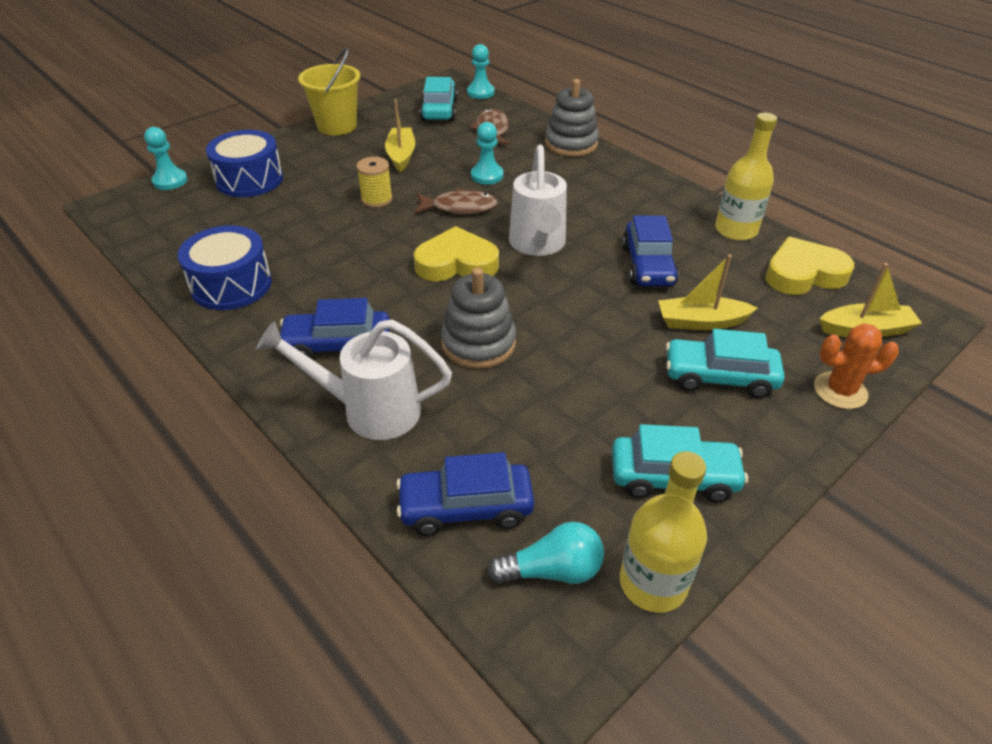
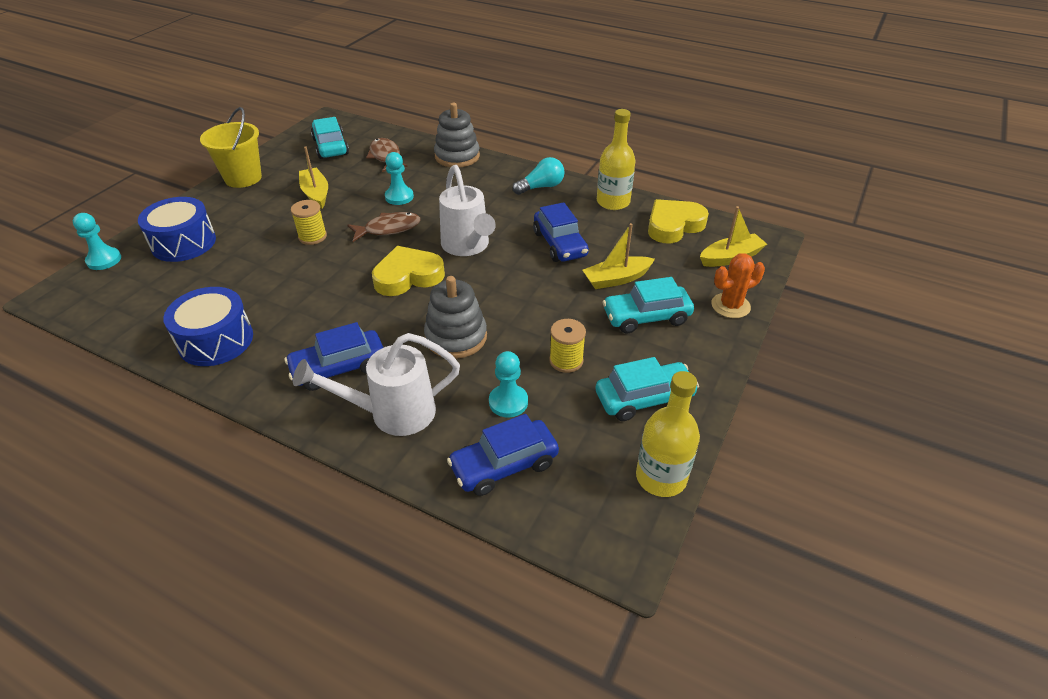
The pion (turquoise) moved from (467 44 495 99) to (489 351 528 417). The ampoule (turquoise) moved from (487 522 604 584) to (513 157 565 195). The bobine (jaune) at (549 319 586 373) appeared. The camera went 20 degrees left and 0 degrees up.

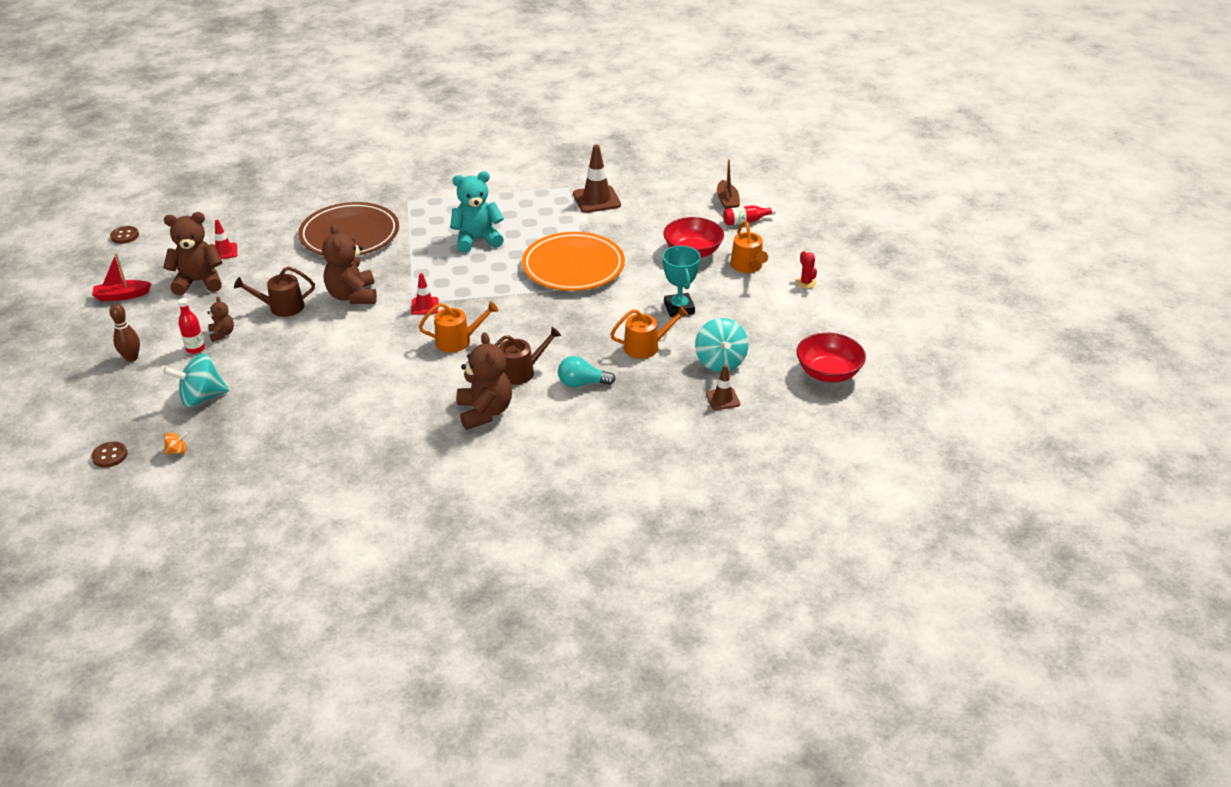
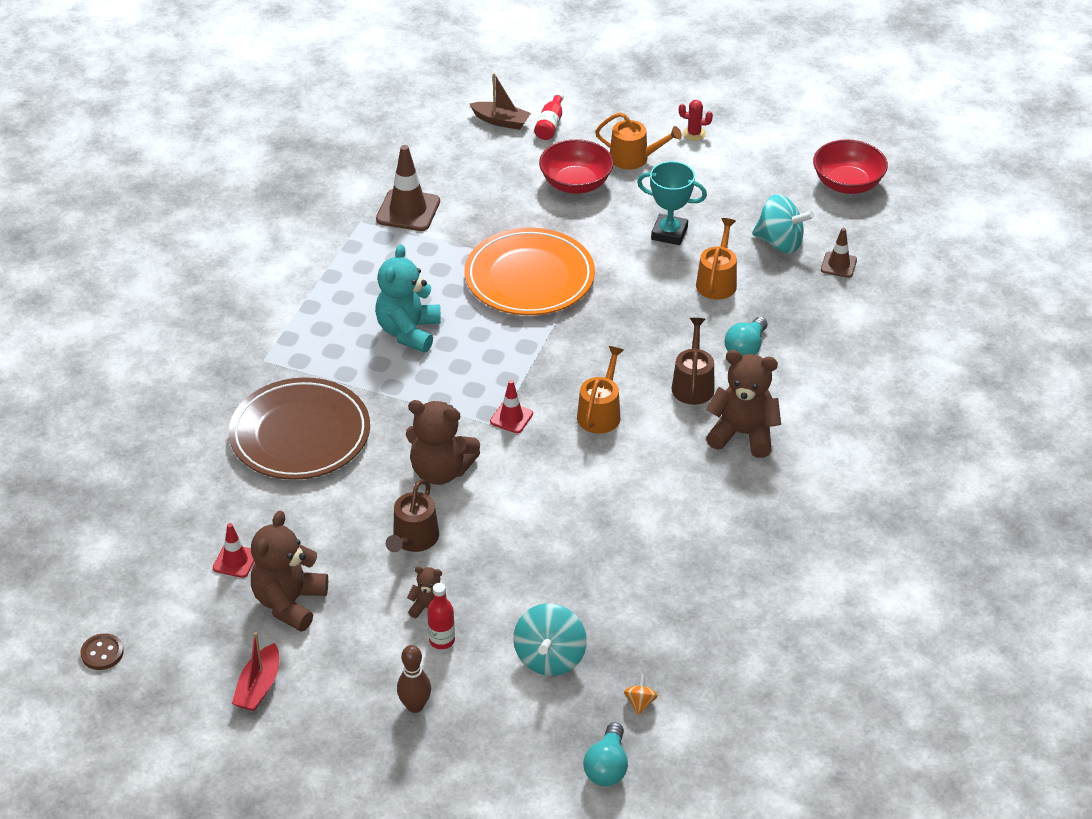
The bouton (marron) at (91 442 128 468) was replaced by the ampoule (turquoise) at (583 722 628 786). The camera went 60 degrees left and 5 degrees up.

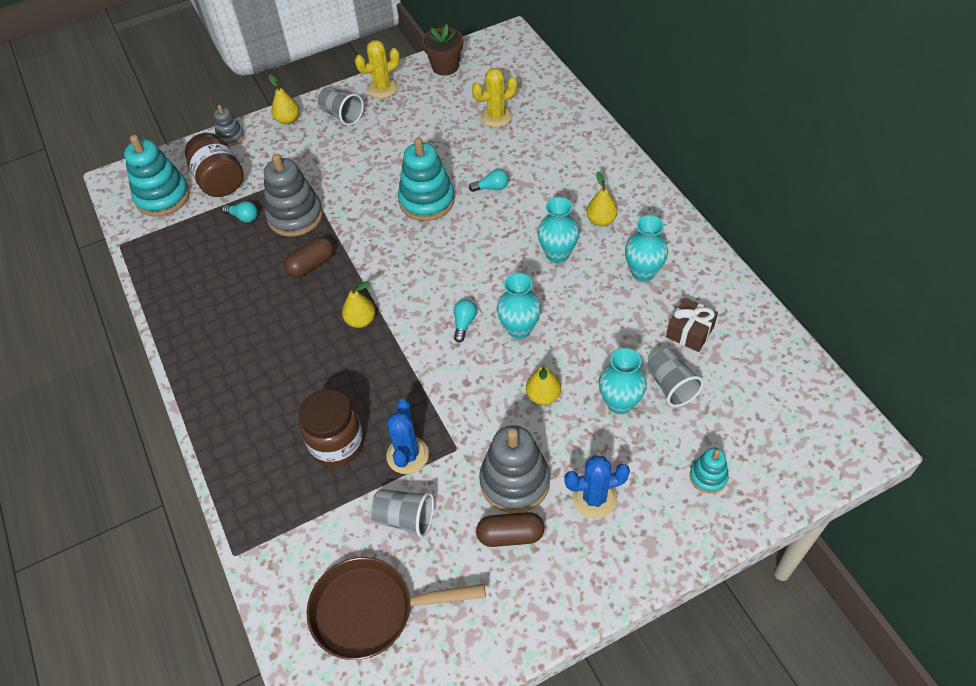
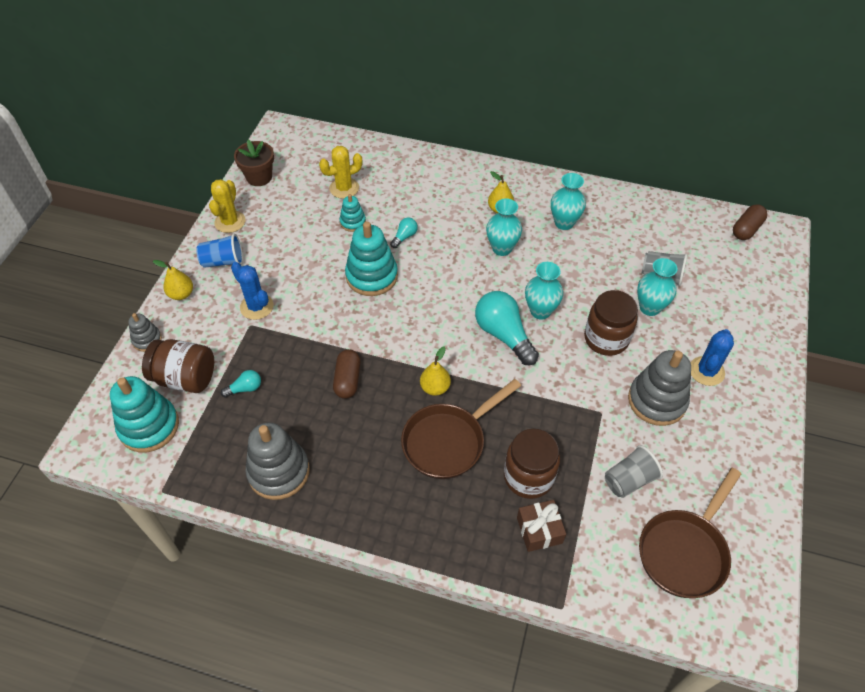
The cactus (jaune) at (472 68 517 127) turned 45 degrees clockwise. The gobelet (gris) at (318 87 364 126) became the gobelet (bleu) at (196 234 243 268). The jouet à empiler (gris) moved from (264 154 323 237) to (245 422 310 500). The cadeau (marron) moved from (666 298 718 352) to (517 500 566 552). The ampoule (turquoise) at (453 299 477 342) changed to 2.11 times the size. The poire (jaune) at (526 364 561 405) was replaced by the bocal (marron) at (584 290 638 356). The cactus (bleu) moved from (386 399 429 474) to (231 262 273 320). The jouet à empiler (turquoise) moved from (690 448 729 494) to (339 194 366 232). The gélule (marron) moved from (476 512 545 547) to (733 204 767 240). The poêle (marron) at (401 379 521 479) appeared. The camera went 50 degrees left and 0 degrees up.

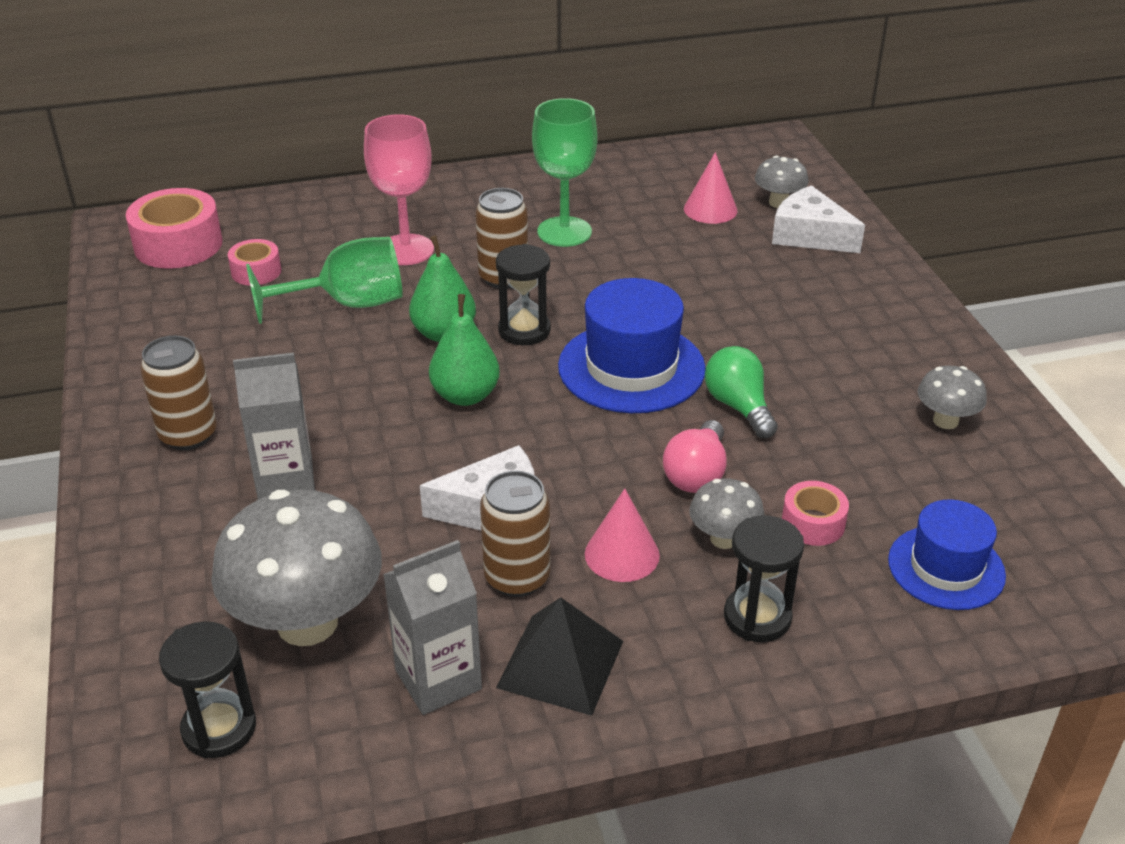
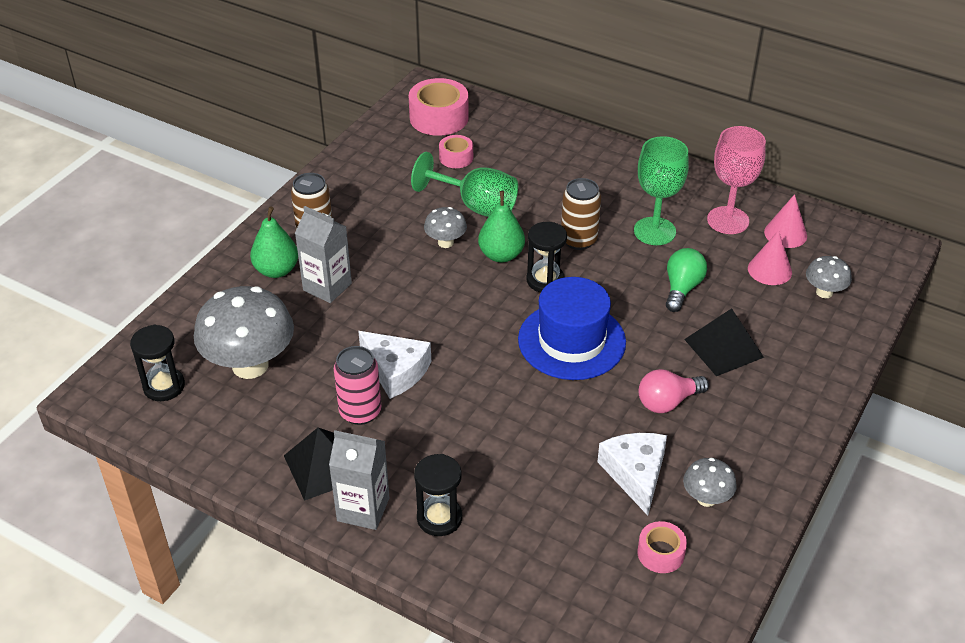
The verre à pied (rose) moved from (364 114 434 265) to (707 126 766 234). The fromage (blanc) moved from (772 185 865 253) to (597 433 667 516). The poire (vert) moved from (429 294 500 406) to (250 206 298 278). The ampoule (vert) moved from (705 346 778 438) to (666 248 707 312). The ampoule (rose) moved from (663 420 727 493) to (638 369 709 413). The canette (marron) at (480 471 551 597) became the canette (rose) at (334 346 381 425). The champignon (gris) moved from (689 478 765 549) to (424 207 467 248). The ruban adhésif (rose) moved from (782 481 849 546) to (637 521 687 573). The cône (rose) moved from (585 489 660 582) to (764 194 807 248). The chapeau (bleu) at (888 499 1006 610) disappeared. The brique de lait (gris) moved from (383 540 482 715) to (329 430 390 530). The pyramide (noir) at (684 308 764 376) appeared. The camera went 45 degrees right and 5 degrees up.

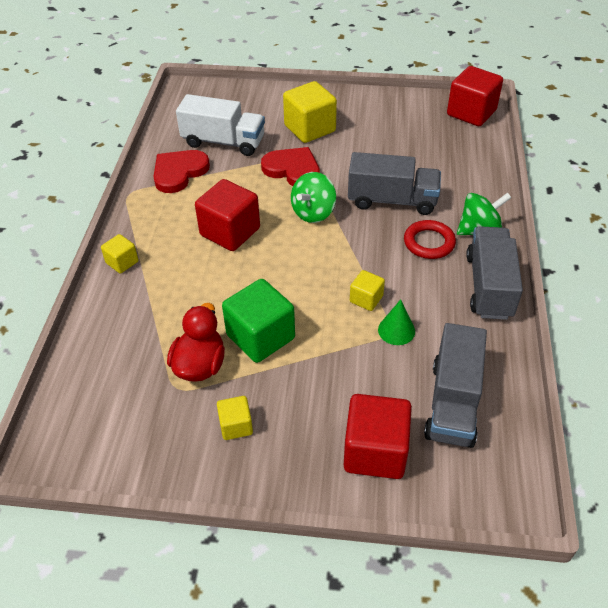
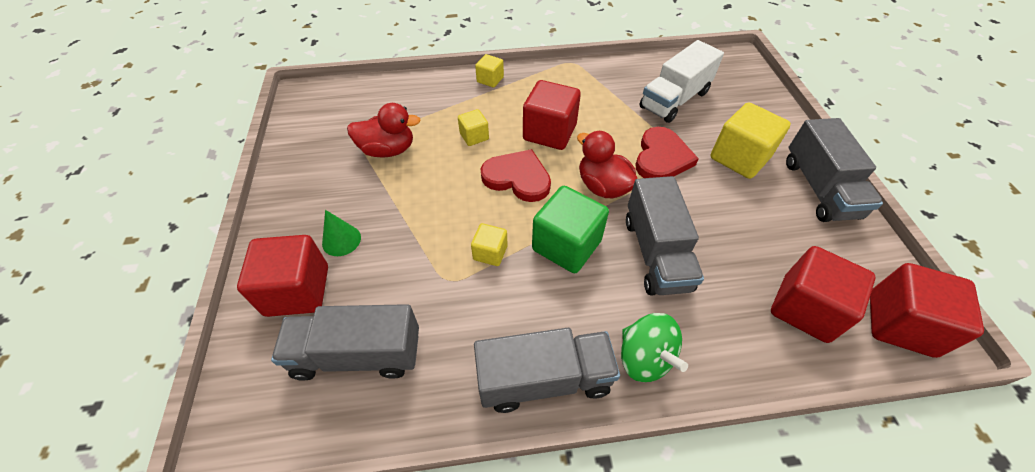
The camion (blanc) at (176 94 265 156) turned 45 degrees clockwise. The cœur (rouge) moved from (153 150 210 193) to (481 149 551 202). The toupie (vert) at (291 172 336 223) was replaced by the canard (rouge) at (577 131 637 198). The anneau (rouge) at (404 220 456 259) disappeared. The cube (vert) moved from (222 279 295 363) to (532 186 609 273). The cône (vert) moved from (378 299 415 345) to (322 210 361 256). The cube (jaune) moved from (217 396 253 440) to (458 109 489 146). The camion (gris) at (786 118 883 222) appeared. The cube (rouge) at (771 246 876 343) appeared. The camera went 75 degrees right and 5 degrees up.

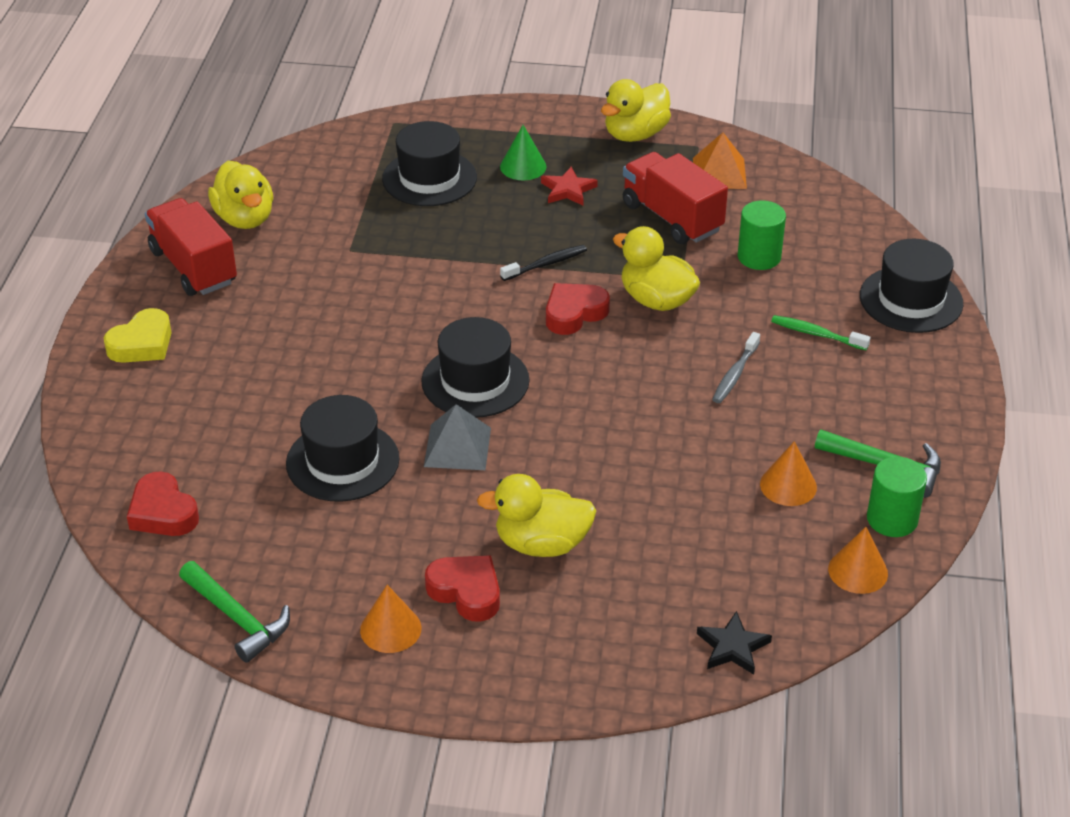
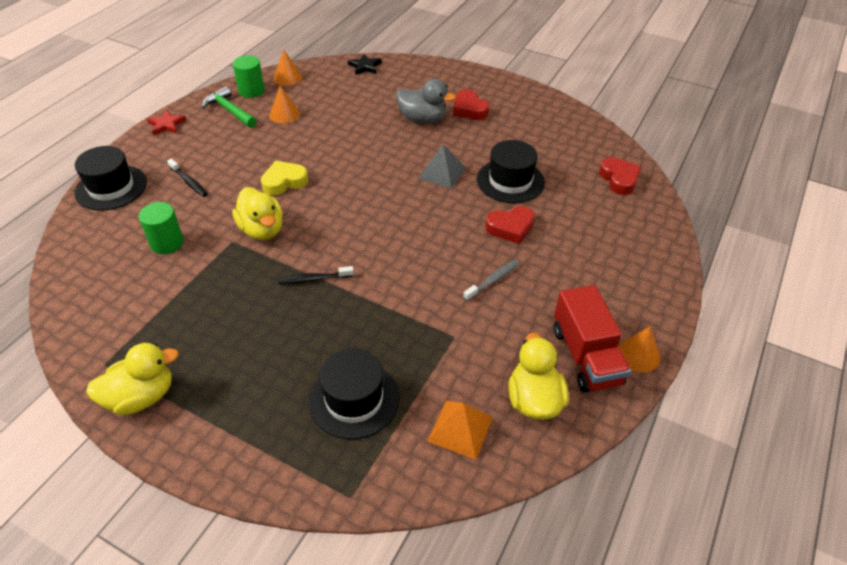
The cône (vert) at (500 125 547 180) disappeared. The pyramide (orange) moved from (693 132 747 189) to (427 401 493 460). The camion (rouge) at (623 152 728 244) disappeared. The étoile (rouge) moved from (541 167 598 205) to (147 110 186 136). The cœur (rouge) moved from (546 283 610 335) to (485 206 535 244). The cœur (jaune) moved from (104 308 171 363) to (261 161 308 195). The brosse à dents (vert) at (771 315 871 350) became the brosse à dents (noir) at (167 159 208 197). The chapeau (noir) at (421 317 530 418) disappeared. The brosse à dents (gris) moved from (712 332 760 403) to (463 260 520 301). The canard (jaune) at (477 474 597 557) became the canard (gris) at (396 79 456 124). The marteau (vert) at (179 561 290 663) disappeared. The cône (orange) moved from (360 585 421 653) to (618 326 660 372). The camera went 160 degrees left and 5 degrees up.

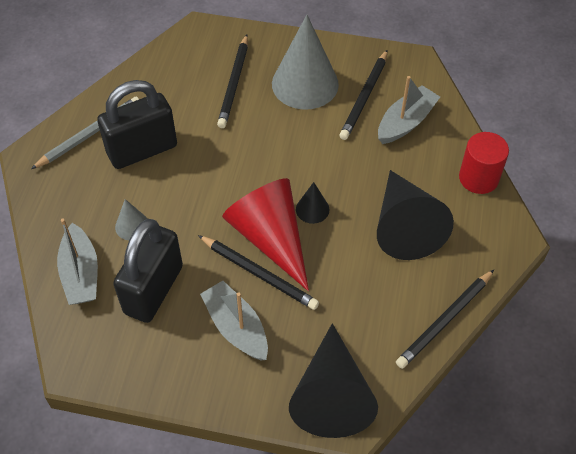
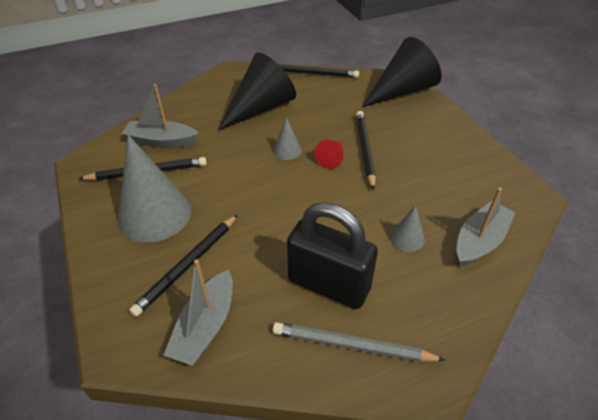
The crayon (noir) at (217 34 248 128) turned 150 degrees clockwise. The cylindre (rouge) at (459 132 509 194) disappeared. The cône (rouge) at (222 178 309 291) changed to 0.46 times the size. The cône (noir) at (296 182 329 224) became the cône (gris) at (273 118 302 160). The cadenas (noir) at (113 219 183 323) disappeared. The bateau (gris) moved from (200 281 268 360) to (163 259 233 366). The camera went 125 degrees left and 10 degrees down.

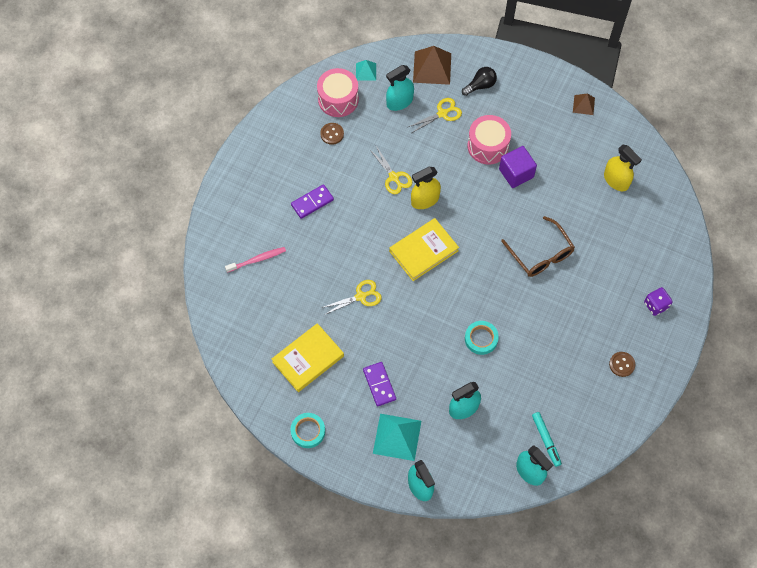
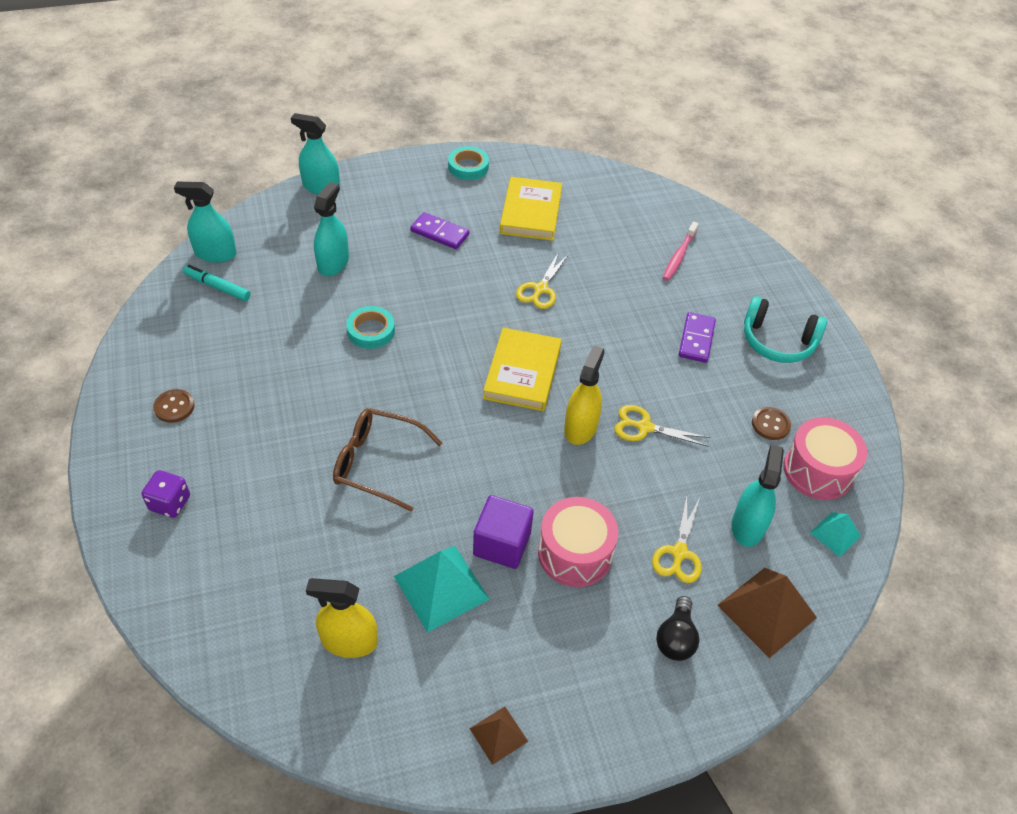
The pyramide (turquoise) moved from (373 414 421 461) to (394 546 490 633). The casque audio (turquoise) at (744 296 827 363) appeared. The camera went 135 degrees right and 15 degrees down.

